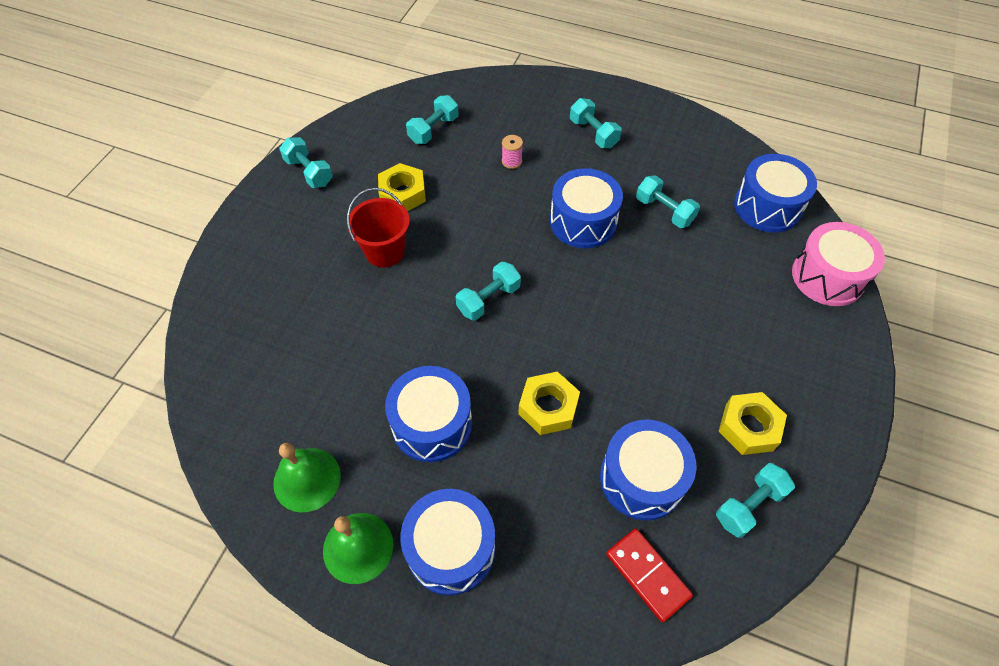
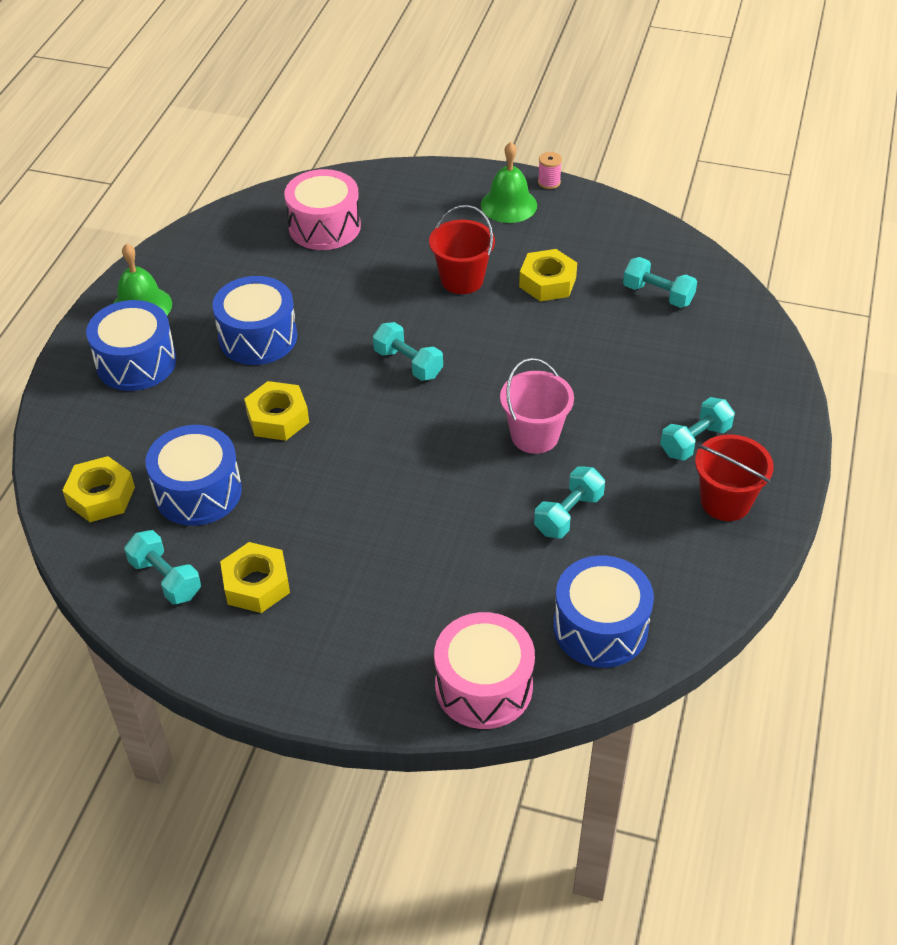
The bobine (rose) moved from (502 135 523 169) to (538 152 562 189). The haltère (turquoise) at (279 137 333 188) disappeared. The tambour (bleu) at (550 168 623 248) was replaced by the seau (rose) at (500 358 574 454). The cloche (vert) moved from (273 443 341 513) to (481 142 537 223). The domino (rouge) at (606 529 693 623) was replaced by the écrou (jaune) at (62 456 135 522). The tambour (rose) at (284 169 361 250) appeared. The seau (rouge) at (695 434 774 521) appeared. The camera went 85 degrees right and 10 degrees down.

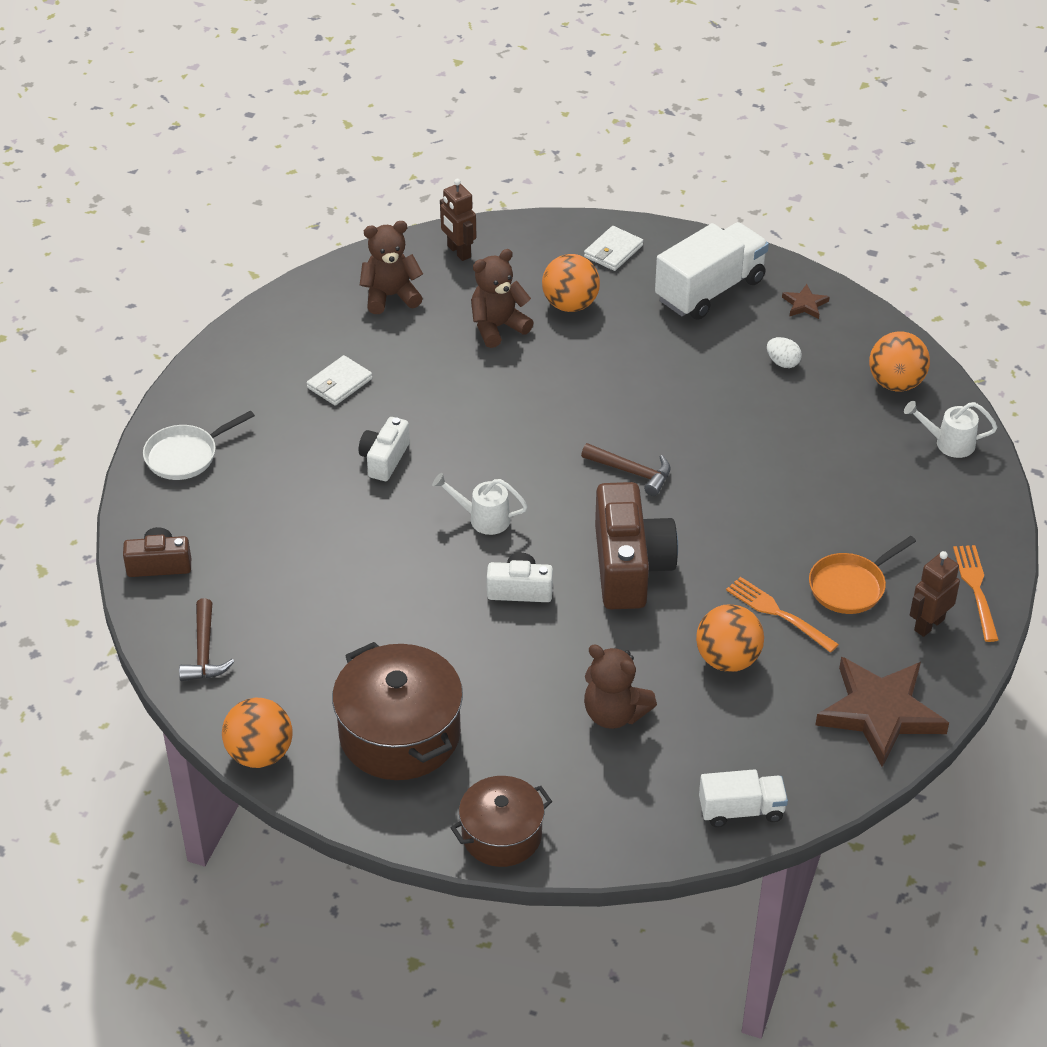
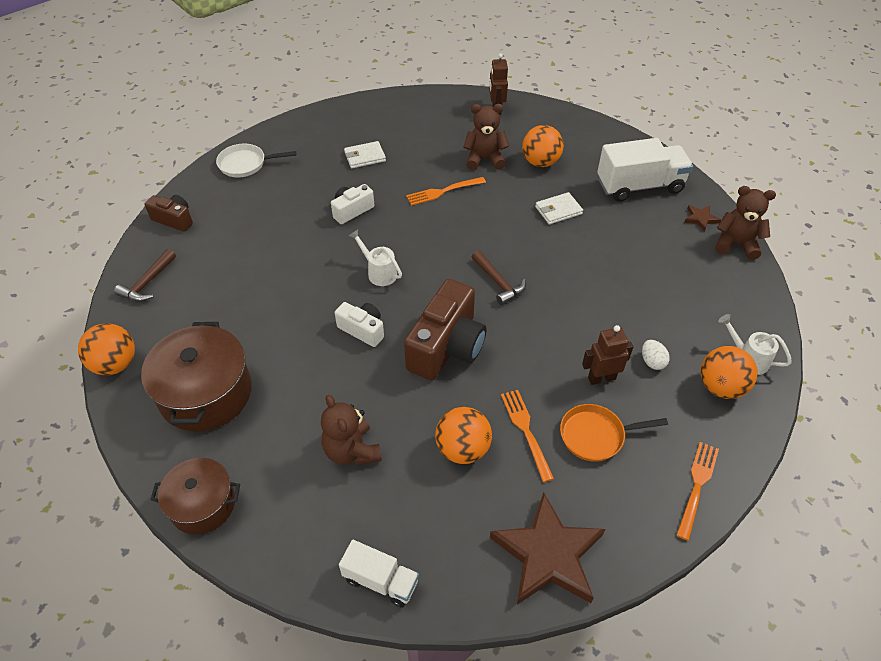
The ours en peluche (marron) moved from (360 221 423 314) to (715 186 776 260). The portefeuille (blanc) moved from (584 226 643 271) to (535 192 583 224). The balle (orange) moved from (869 331 930 391) to (700 346 758 399). The œuf (blanc) moved from (767 337 802 368) to (642 340 670 370). The robot (marron) moved from (910 551 960 637) to (582 325 633 385). The fourchette (orange) at (406 177 486 206) appeared. The camera went 30 degrees right and 5 degrees up.

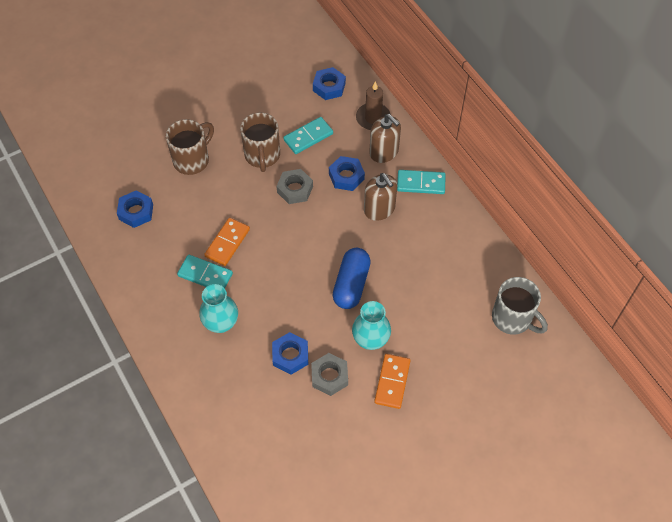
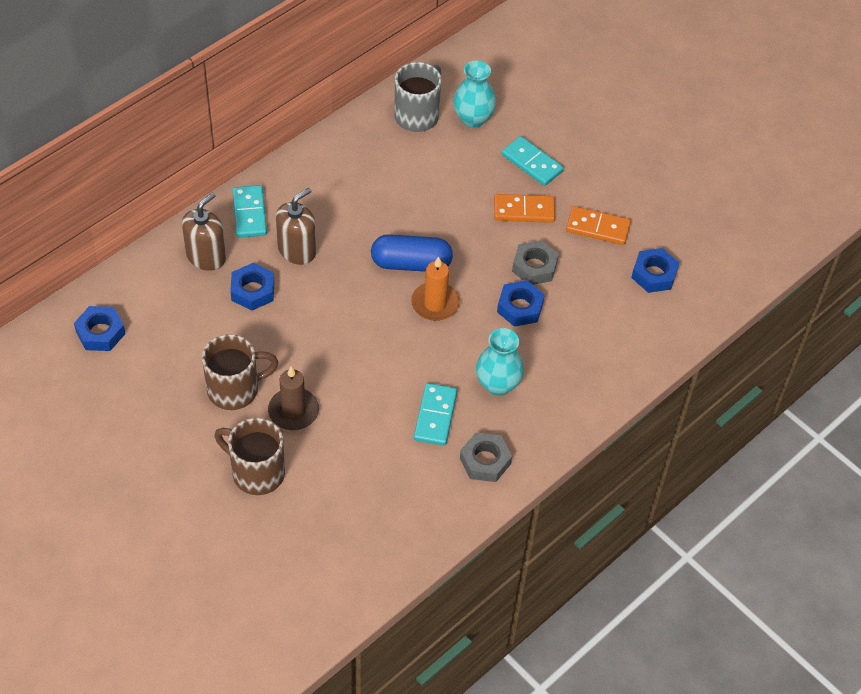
The bougie (marron) moved from (356 81 390 130) to (268 366 319 430). The domino (turquoise) moved from (283 117 333 154) to (502 136 564 186). The écrou (gris) moved from (276 169 313 204) to (460 433 512 482). The écrou (bleu) moved from (117 190 153 228) to (631 248 679 293). The domino (orange) moved from (204 218 250 266) to (566 206 631 245). The vase (turquoise) moved from (352 301 391 350) to (453 60 496 128). The bougie (orange) at (411 256 460 321) appeared. The camera went 105 degrees left and 5 degrees down.

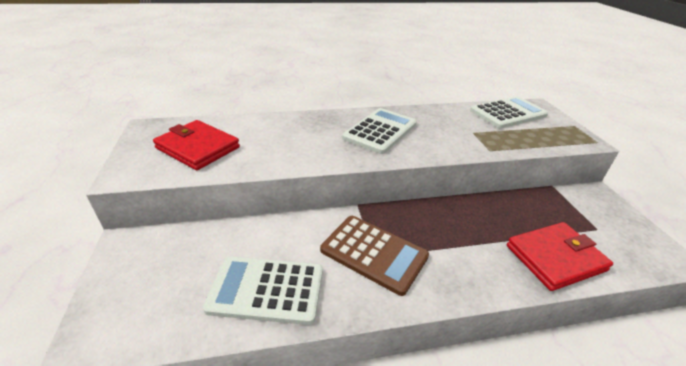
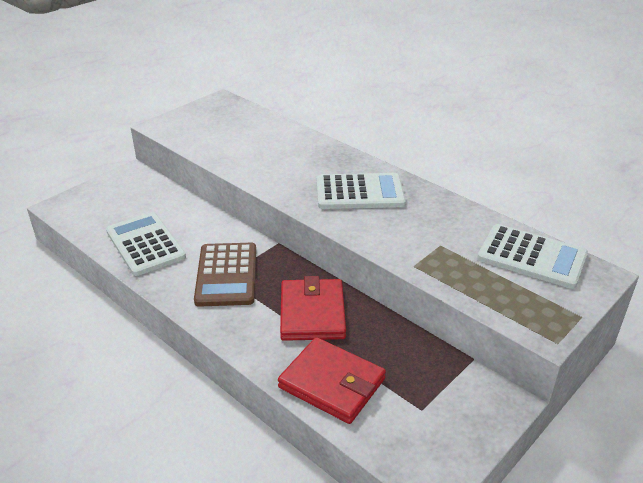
The portefeuille (rouge) moved from (153 120 240 170) to (280 276 346 341). The camera went 55 degrees right and 0 degrees up.

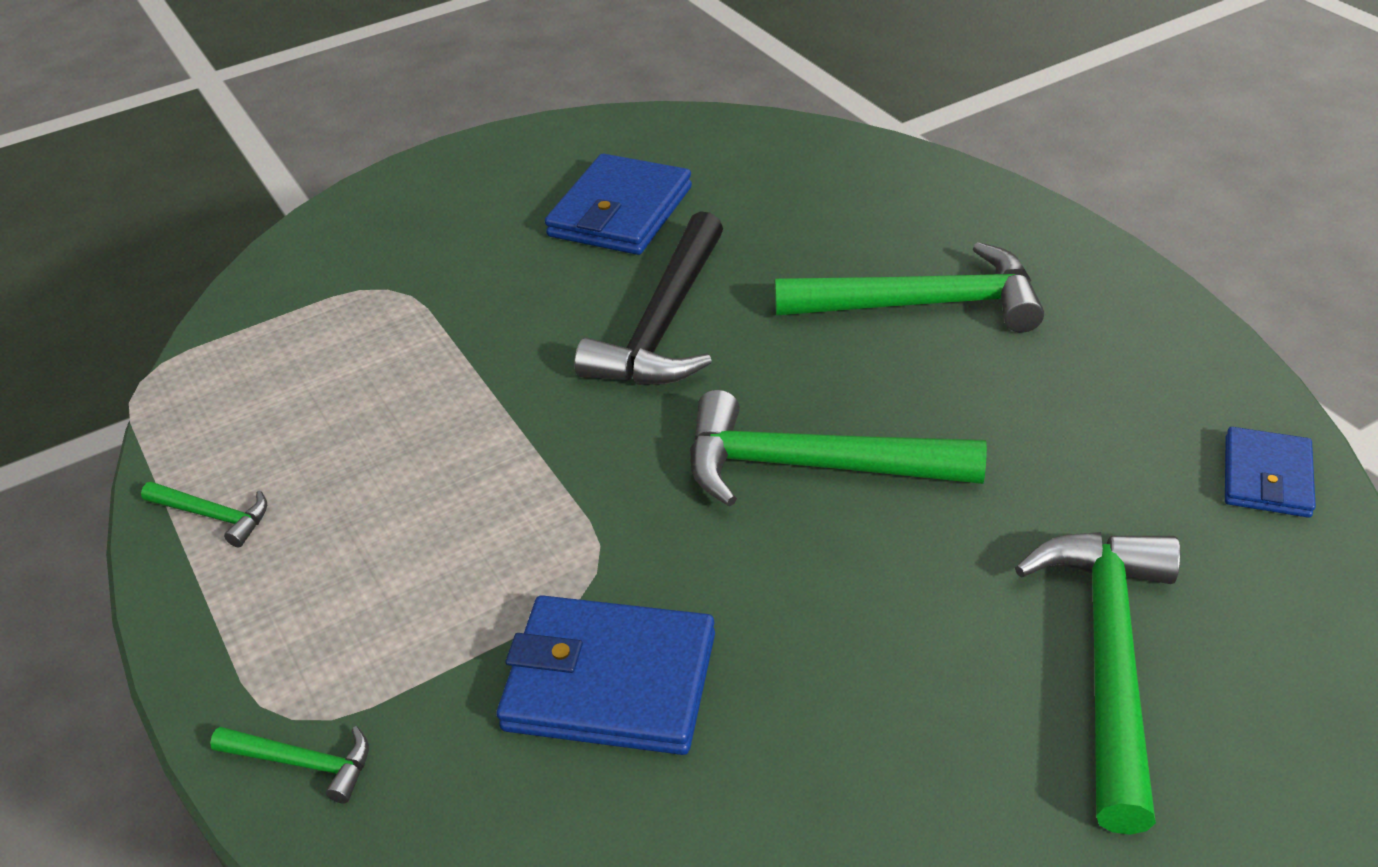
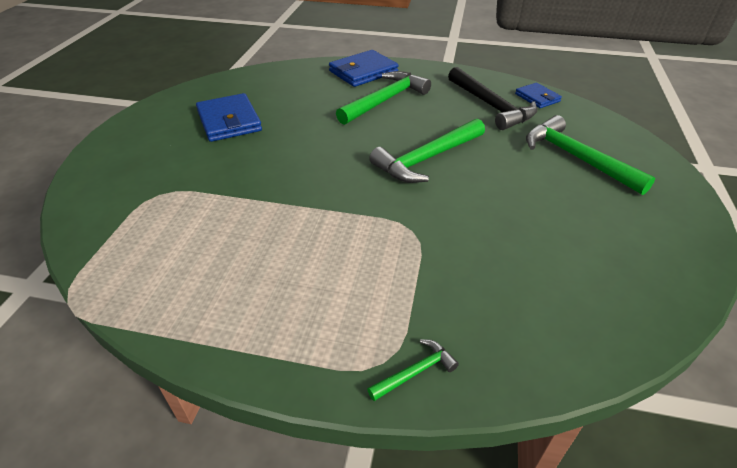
The marteau (noir) moved from (574 211 723 385) to (448 67 537 130). The marteau (vert) at (141 482 267 547) disappeared. The portefeuille (bleu) moved from (497 595 715 755) to (329 50 399 87). The camera went 50 degrees left and 0 degrees up.

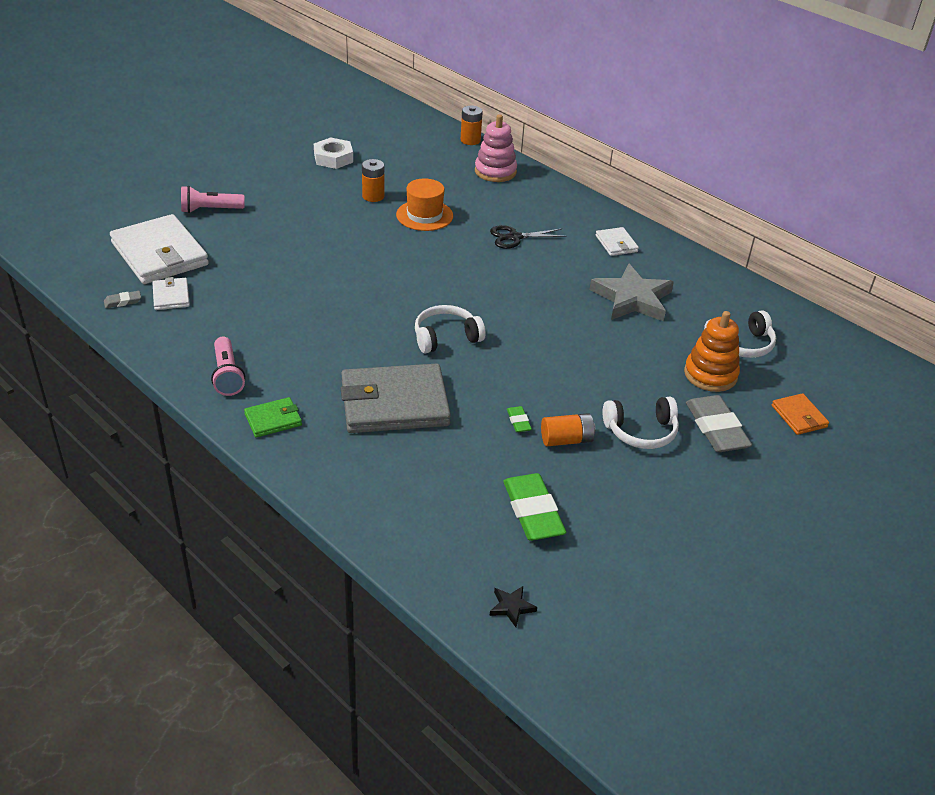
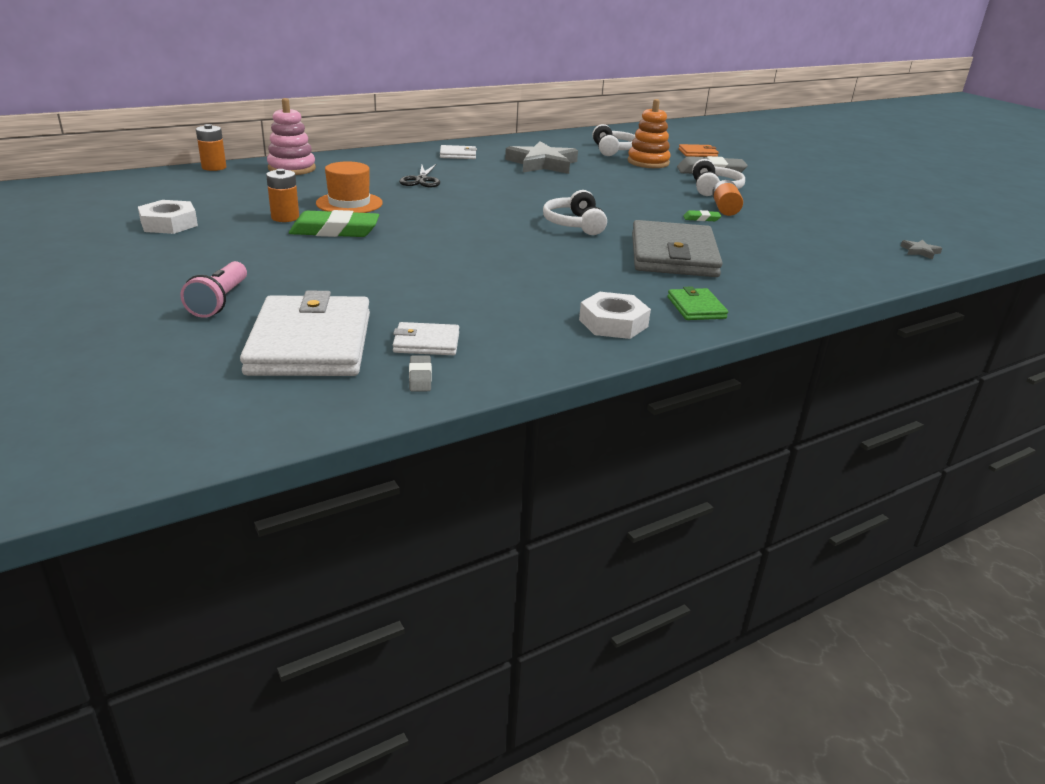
The portefeuille (blanc) at (110 214 209 284) turned 75 degrees counterclockwise. The lampe de poche (rose) at (211 337 245 396) was replaced by the écrou (blanc) at (579 292 651 339). The gomme (vert) moved from (503 473 566 541) to (289 210 379 237). The étoile (noir) at (490 586 537 627) became the étoile (gris) at (901 240 942 259). The camera went 75 degrees left and 10 degrees down.

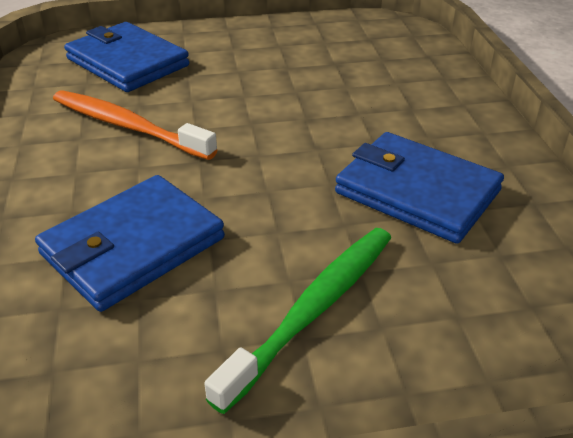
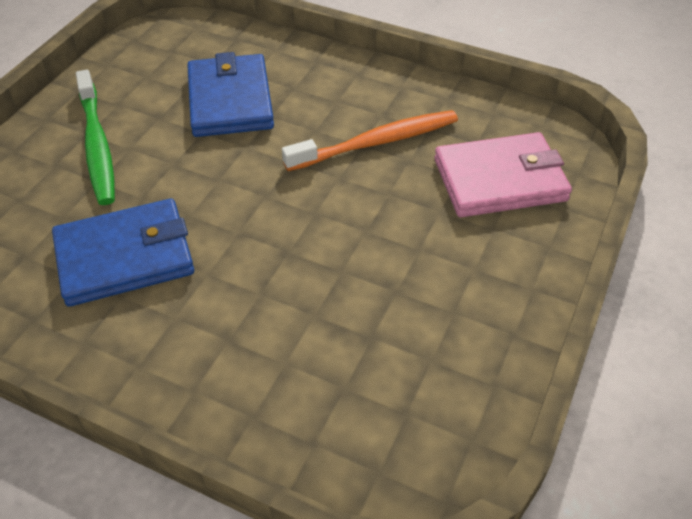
The portefeuille (bleu) at (64 22 189 92) became the portefeuille (rose) at (434 132 572 217). The camera went 125 degrees right and 10 degrees up.

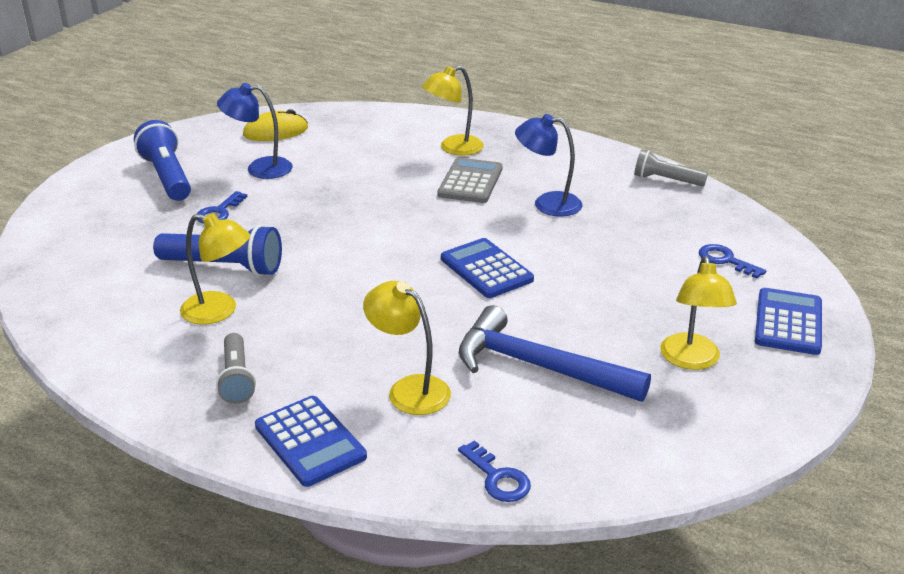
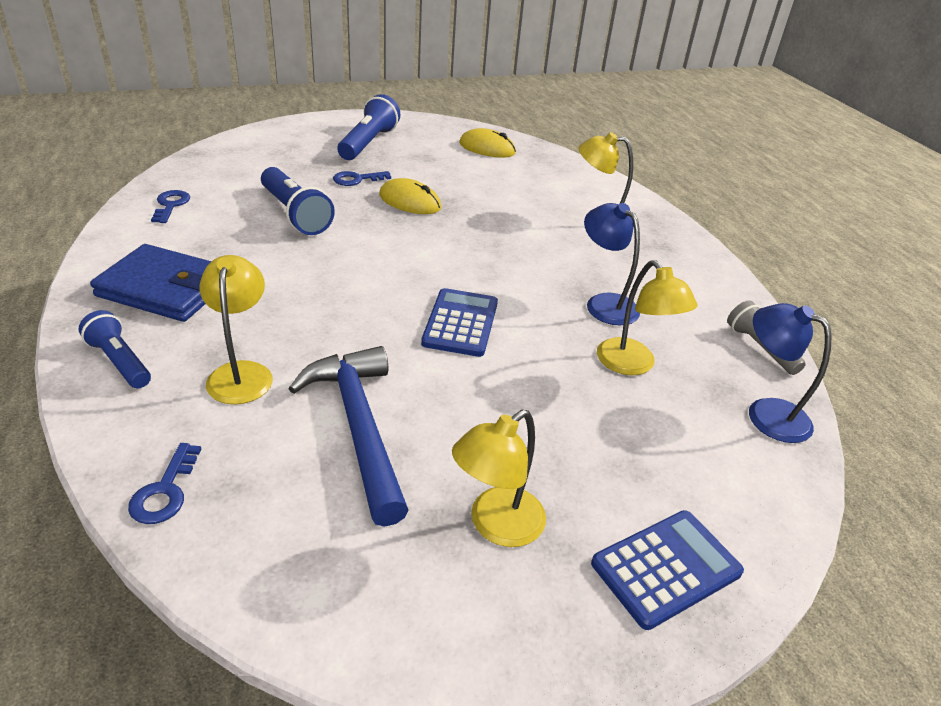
The lampe (bleu) moved from (217 83 293 179) to (749 303 831 443). The calculatrice (gris) at (438 158 503 203) disappeared. The lampe (jaune) moved from (180 213 250 325) to (597 260 697 375). The clé (bleu) moved from (699 244 766 278) to (151 190 190 223). The lampe de poche (gris) at (216 333 256 404) was replaced by the portefeuille (bleu) at (90 244 212 322). The calculatrice (bleu) at (255 396 367 487) was replaced by the lampe de poche (bleu) at (79 310 151 388). The souris (jaune) at (379 178 441 214) appeared. The camera went 40 degrees right and 5 degrees up.

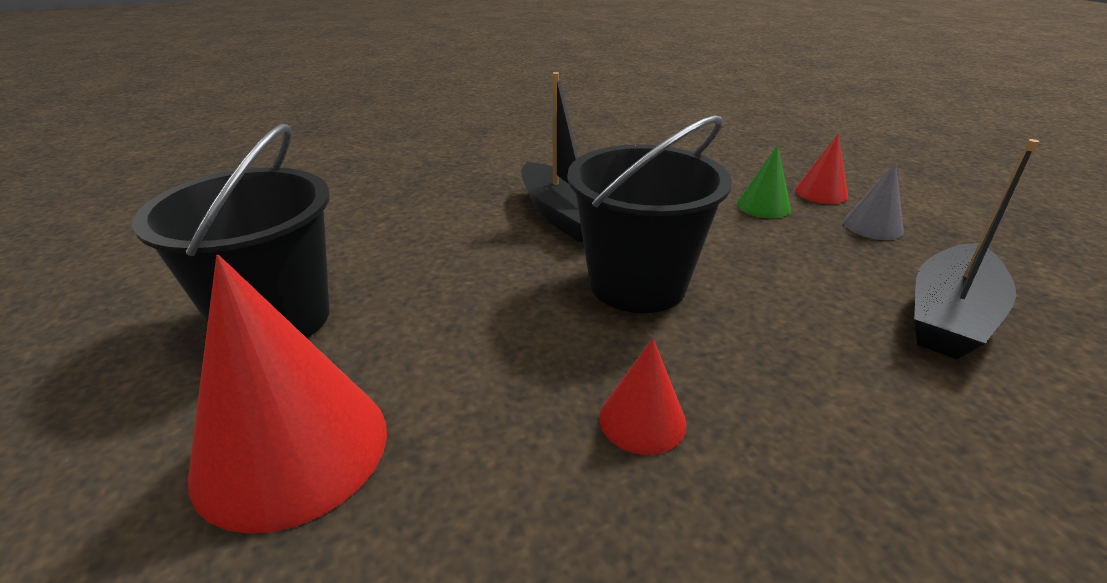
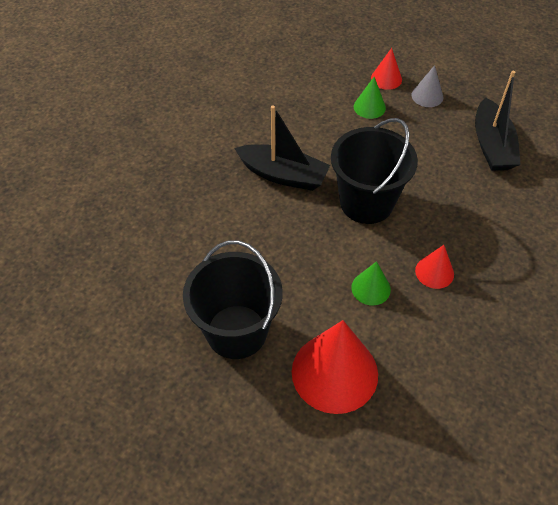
The cône (vert) at (351 261 391 305) appeared. The camera went 40 degrees left and 20 degrees up.

